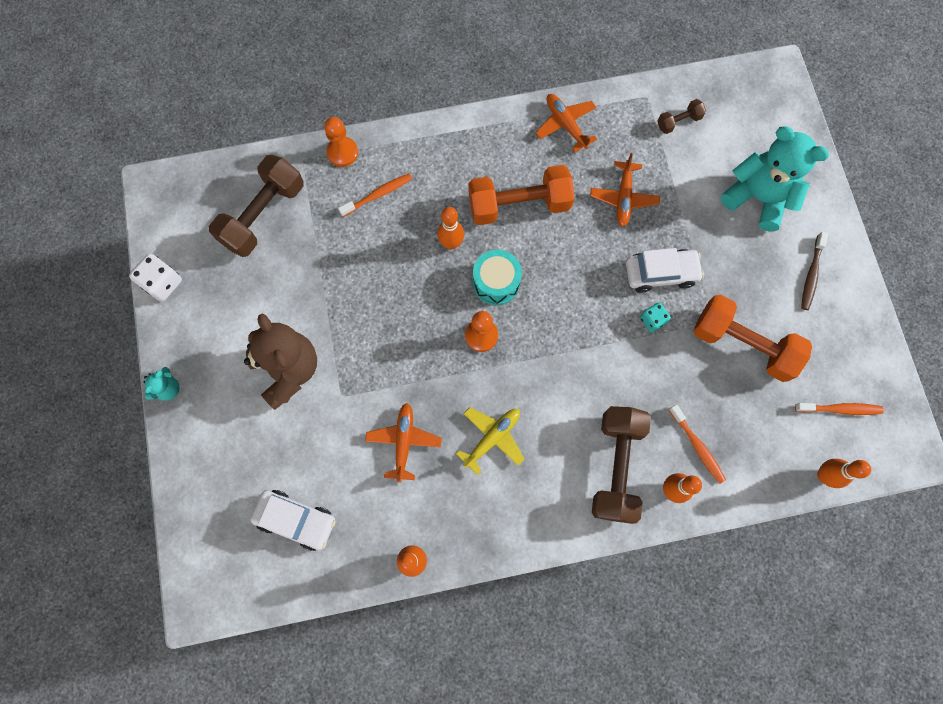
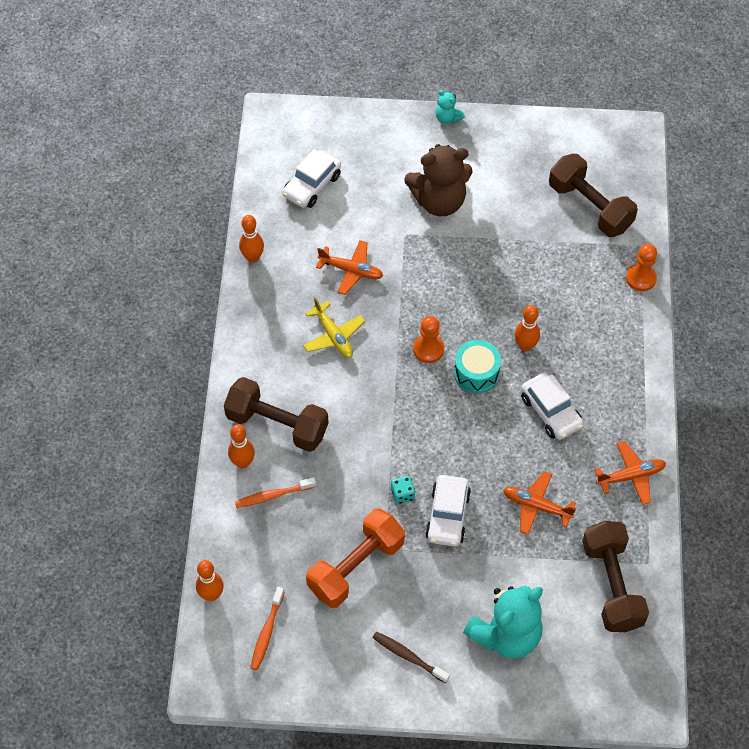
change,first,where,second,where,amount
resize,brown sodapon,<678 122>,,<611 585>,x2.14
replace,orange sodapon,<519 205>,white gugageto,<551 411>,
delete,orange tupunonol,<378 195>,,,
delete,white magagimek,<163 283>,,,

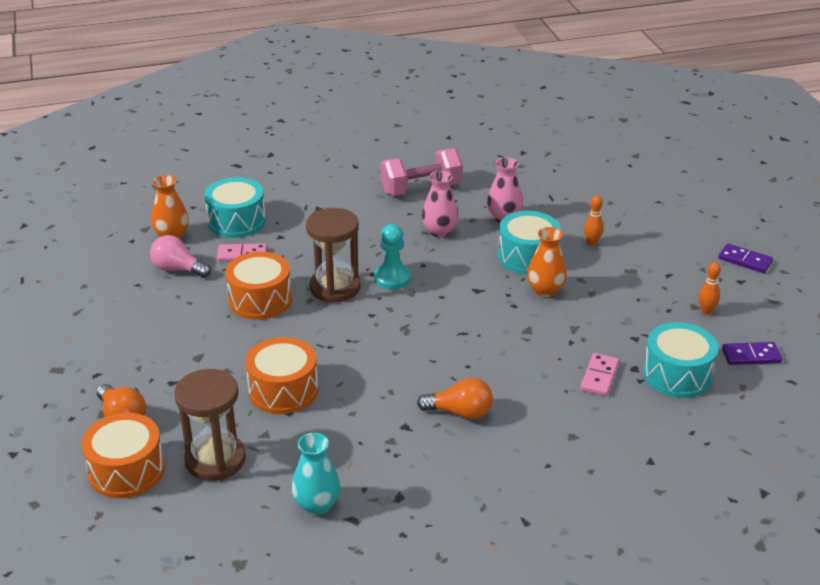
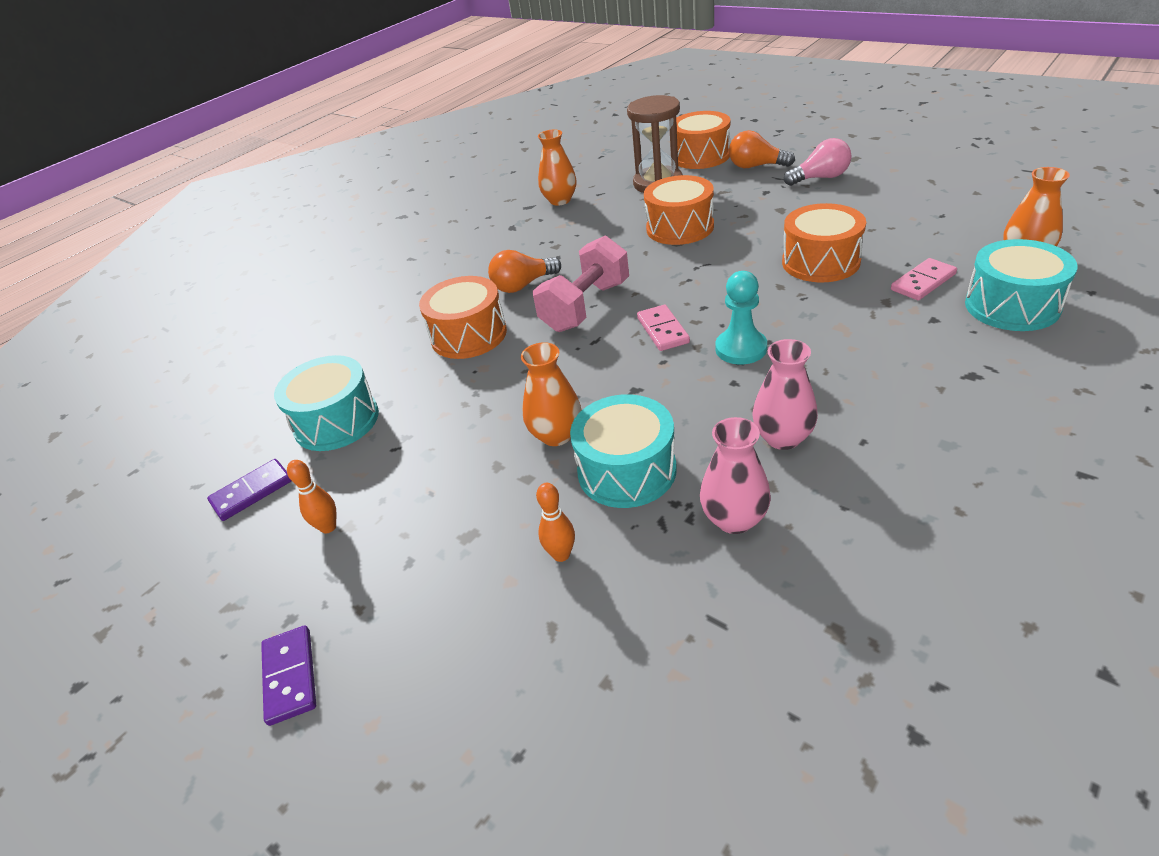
change,first,where,second,where,amount
move,pink sodapon,<421 189>,,<585 306>,
delete,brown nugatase,<335 288>,,,
move,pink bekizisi,<178 269>,,<820 178>,
rotate,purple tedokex,<745 260>,,<290 676>,75 degrees clockwise
move,pink tedokex,<599 376>,,<663 330>,
recolor,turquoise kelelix,<317 505>,orange kelelix,<560 200>,
insert,,,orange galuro,<469 335>,

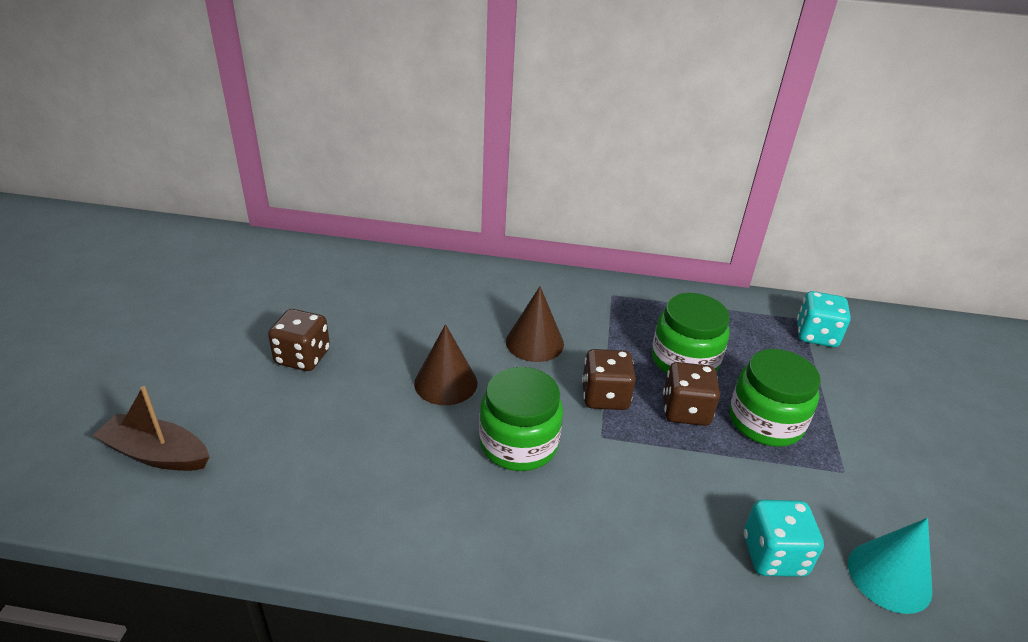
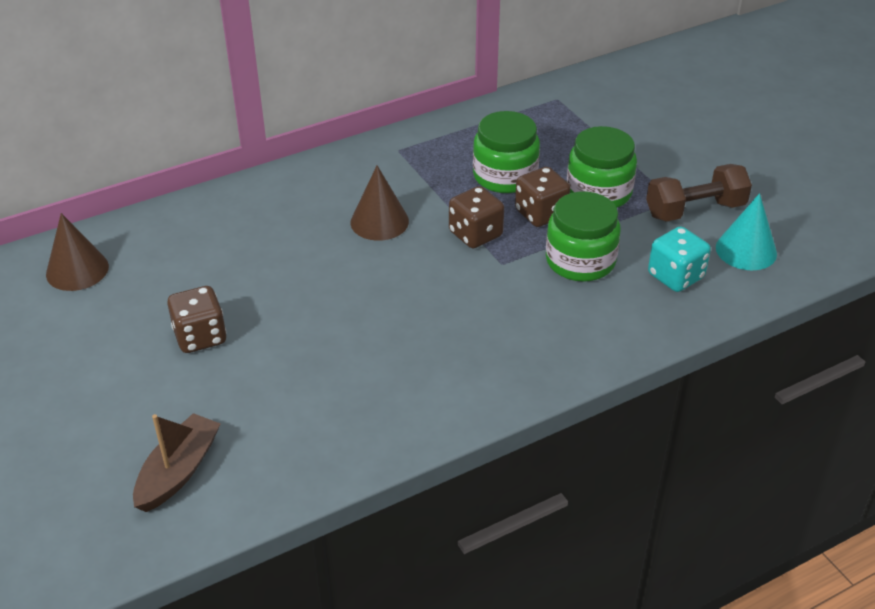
change,first,where,second,where,amount
delete,turquoise magagimek,<816 335>,,,
move,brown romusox,<445 383>,,<77 270>,
move,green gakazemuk,<518 443>,,<580 261>,
rotate,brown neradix,<156 454>,,<178 471>,135 degrees clockwise
insert,,,brown sodapon,<695 210>,

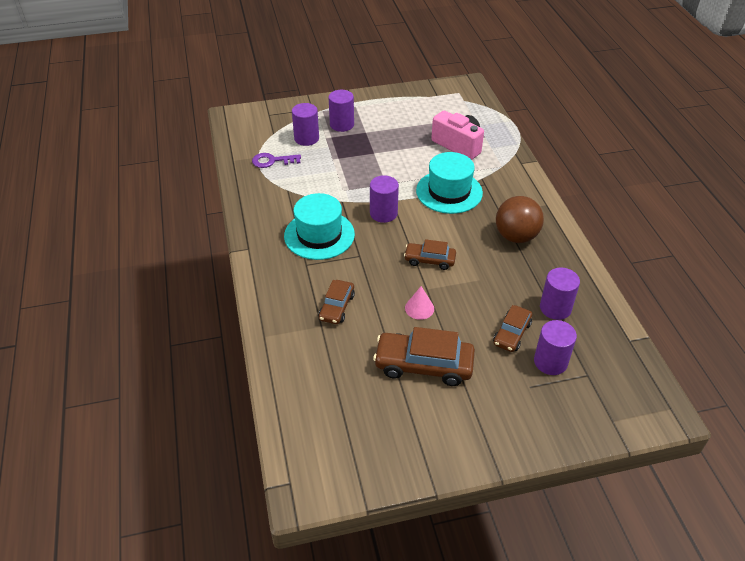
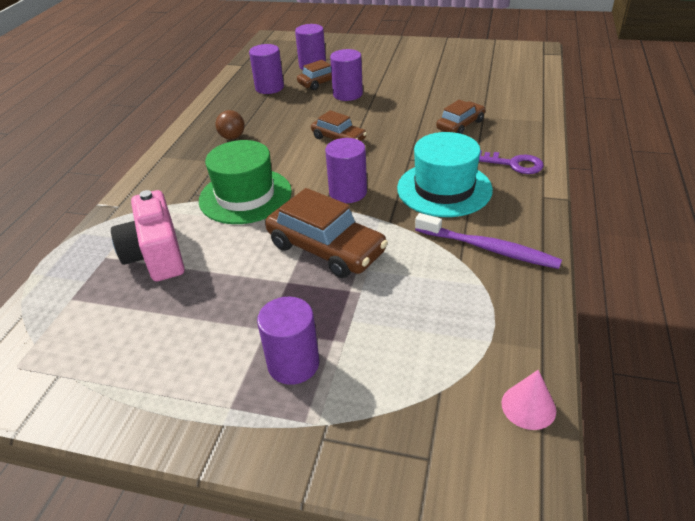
change,first,where,second,where,amount
move,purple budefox,<306 138>,,<347 94>,
recolor,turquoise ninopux,<449 192>,green ninopux,<245 196>,
move,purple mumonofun,<272 161>,,<513 164>,
resize,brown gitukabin,<516 236>,,<232 137>,x0.54
move,pink romusox,<419 308>,,<528 406>,
move,brown gugageto,<424 365>,,<326 248>,
insert,,,purple tupunonol,<488 248>,

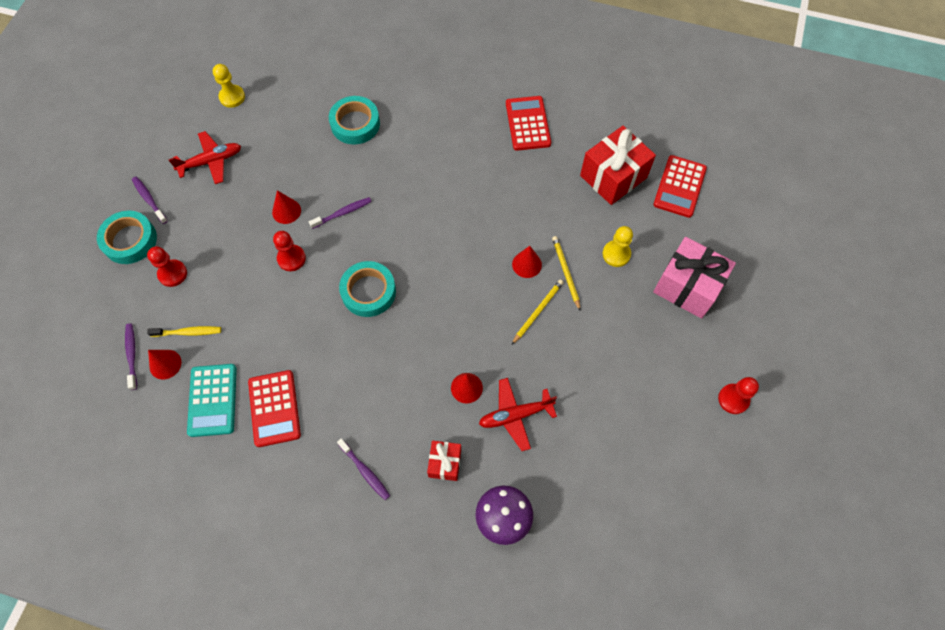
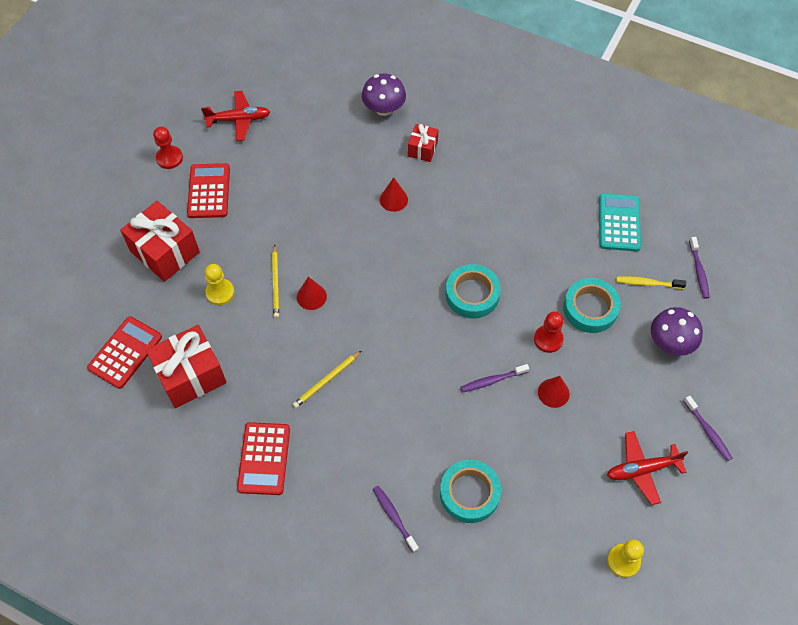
change,first,where,second,where,amount
move,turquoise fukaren,<130 240>,,<590 308>,
recolor,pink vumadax,<687 287>,red vumadax,<165 252>,
replace,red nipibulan,<172 274>,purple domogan,<670 342>,
move,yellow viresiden,<537 311>,,<327 380>,
delete,red romusox,<165 364>,,,
move,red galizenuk,<274 408>,,<209 191>,
move,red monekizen,<515 415>,,<239 120>,
move,purple tupunonol,<365 471>,,<394 517>,

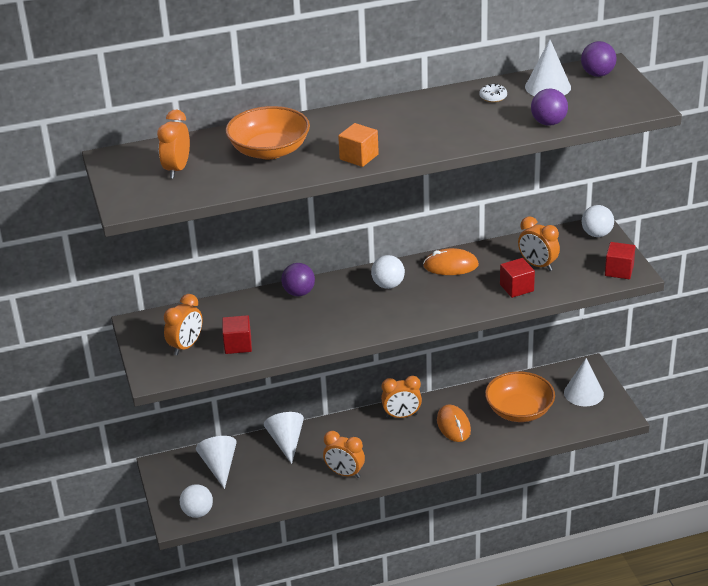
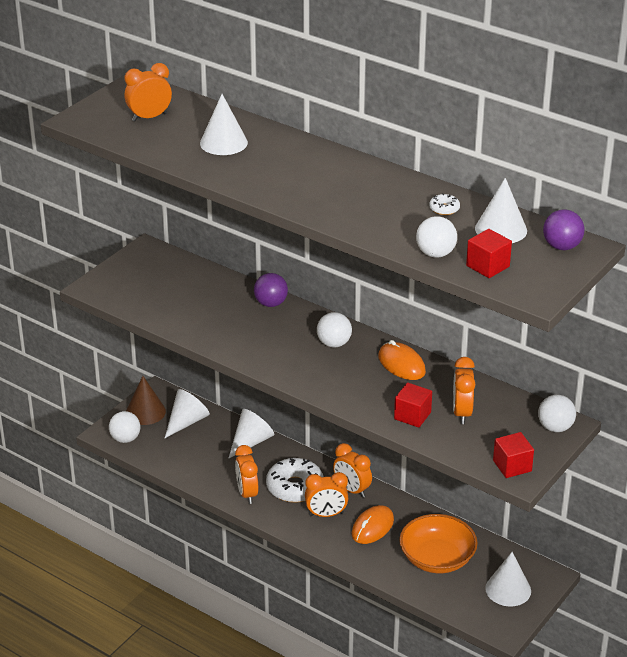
change,first,where,second,where,amount
recolor,purple gitukabin,<548 123>,white gitukabin,<435 254>,
replace,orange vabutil,<269 150>,white romusox,<223 143>,
delete,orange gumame,<359 157>,,,
move,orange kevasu,<186 346>,,<326 514>,
move,red gumame,<238 345>,,<487 266>,
insert,,,brown romusox,<145 412>,
insert,,,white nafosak,<295 487>,

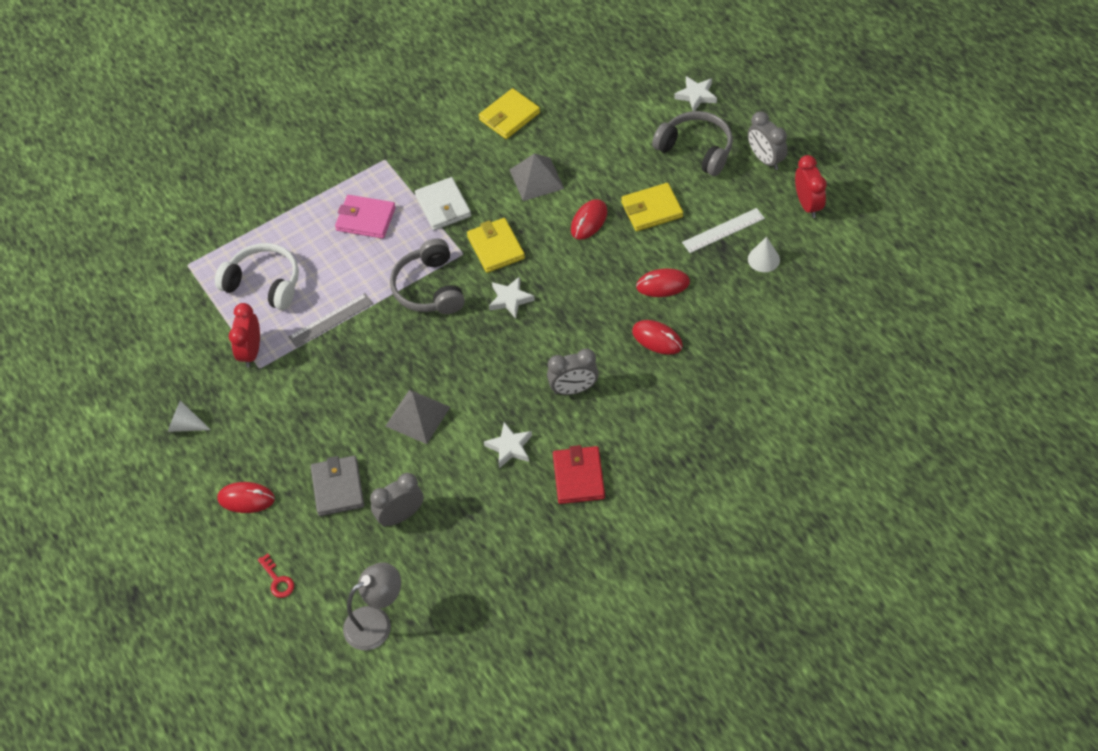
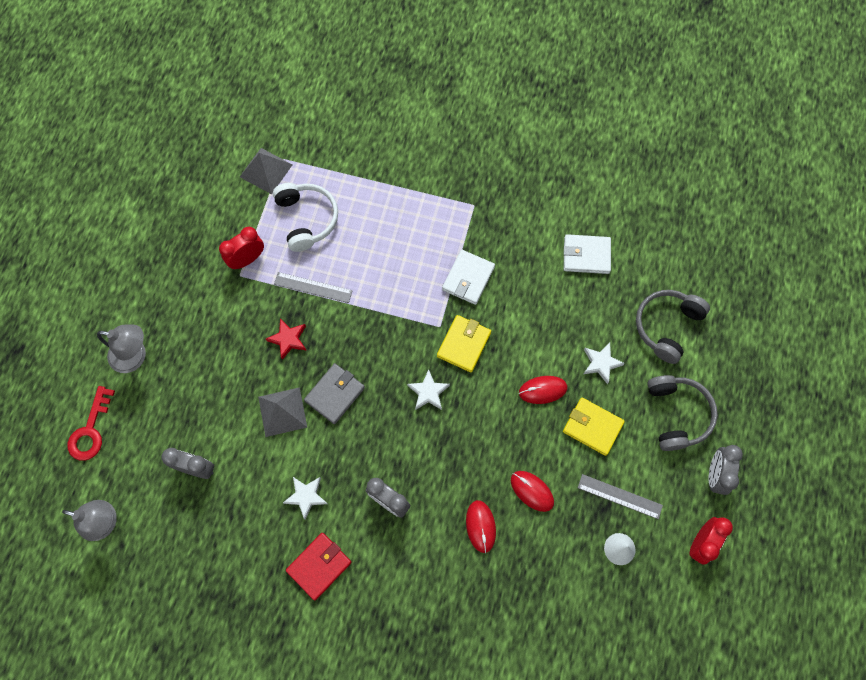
change,first,where,second,where,amount
move,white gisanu,<696 96>,,<601 363>,
recolor,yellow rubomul,<509 116>,white rubomul,<586 255>,
move,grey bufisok,<536 179>,,<266 170>,
delete,pink rubomul,<365 219>,,,
recolor,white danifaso,<723 230>,grey danifaso,<619 496>,
move,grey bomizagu,<429 288>,,<666 326>,
delete,white romusox,<186 425>,,,
move,grey rubomul,<338 488>,,<335 394>,
replace,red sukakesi,<246 499>,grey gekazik,<135 356>,
resize,red mumonofun,<277 580>,,<90 430>,x1.72
insert,,,red gisanu,<288 339>,

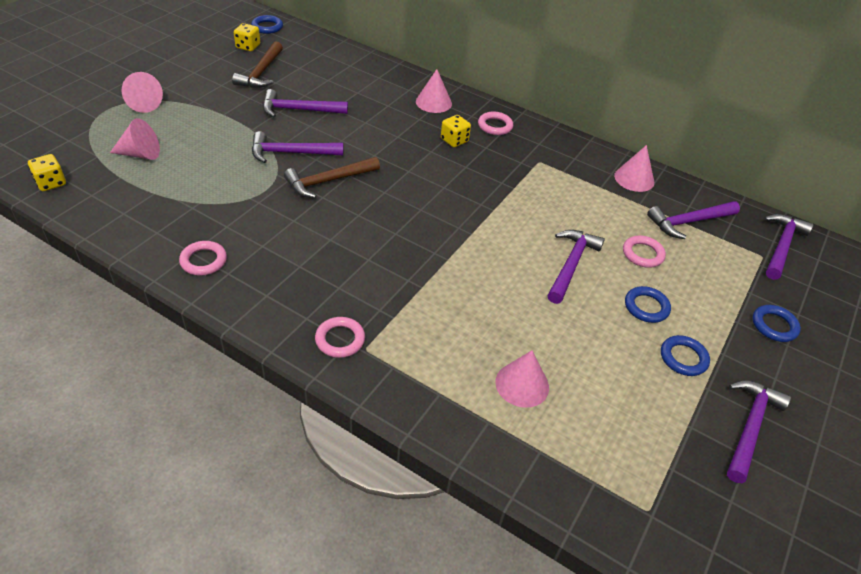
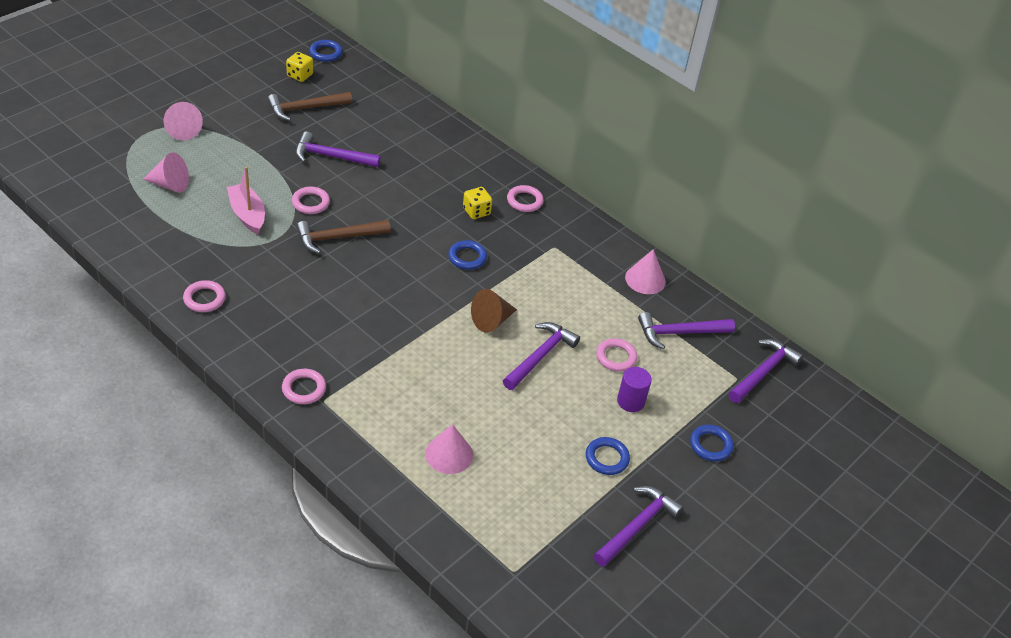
change,first,where,second,where,amount
rotate,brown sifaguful,<261 73>,,<305 108>,45 degrees clockwise
delete,pink romusox,<433 102>,,,
replace,purple sifaguful,<291 153>,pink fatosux,<310 203>,
delete,yellow magagimek,<51 183>,,,
move,blue fatosux,<646 307>,,<467 257>,
insert,,,pink neradix,<247 214>,
insert,,,brown romusox,<491 320>,
insert,,,purple budefox,<630 401>,

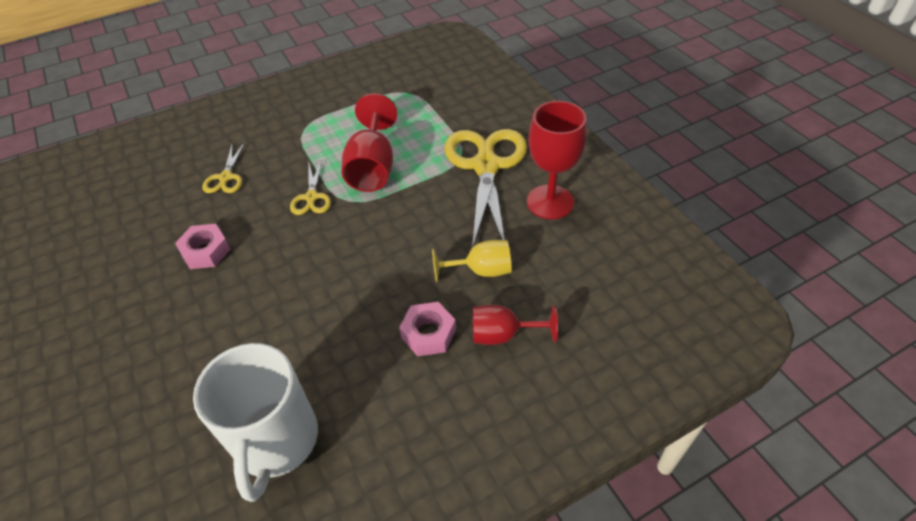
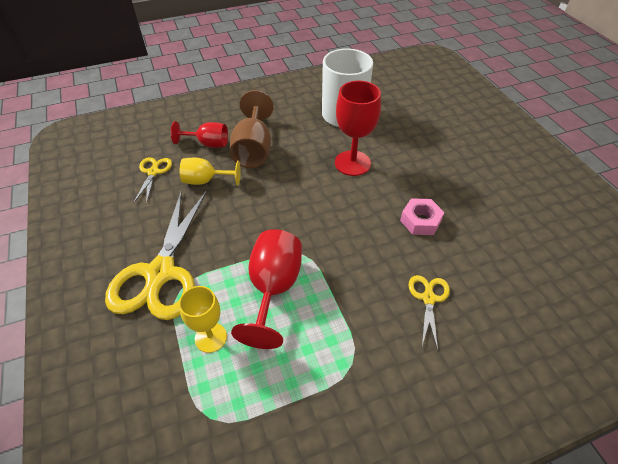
change,first,where,second,where,amount
move,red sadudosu,<550 202>,,<352 163>,
move,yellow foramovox,<311 197>,,<153 172>,
replace,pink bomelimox,<428 333>,brown sadudosu,<253 149>,
insert,,,yellow sadudosu,<210 337>,

